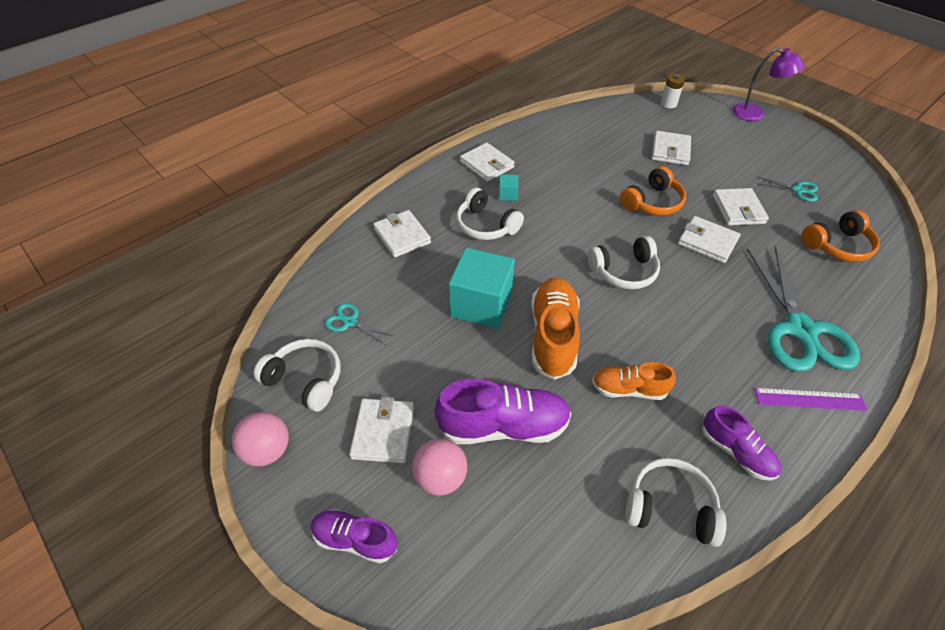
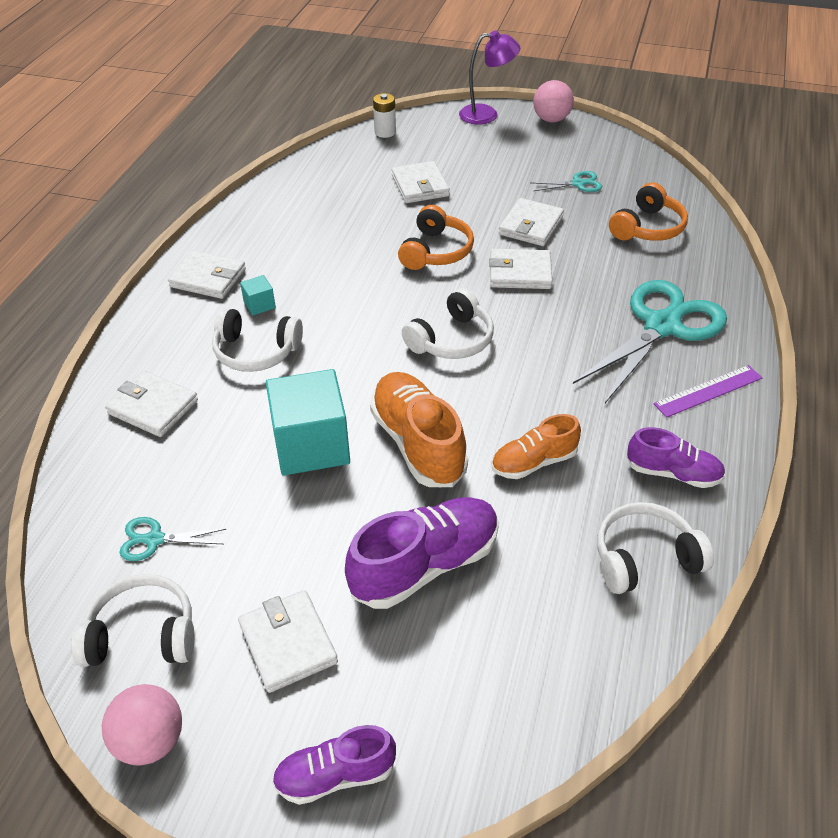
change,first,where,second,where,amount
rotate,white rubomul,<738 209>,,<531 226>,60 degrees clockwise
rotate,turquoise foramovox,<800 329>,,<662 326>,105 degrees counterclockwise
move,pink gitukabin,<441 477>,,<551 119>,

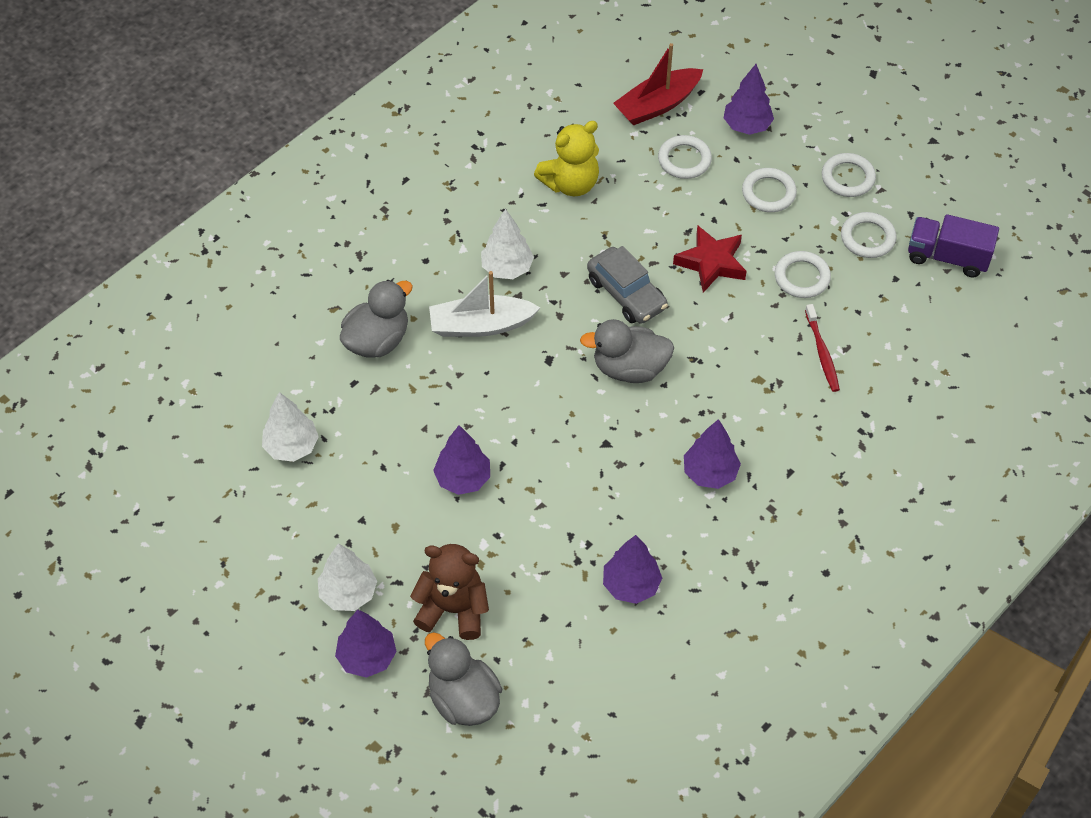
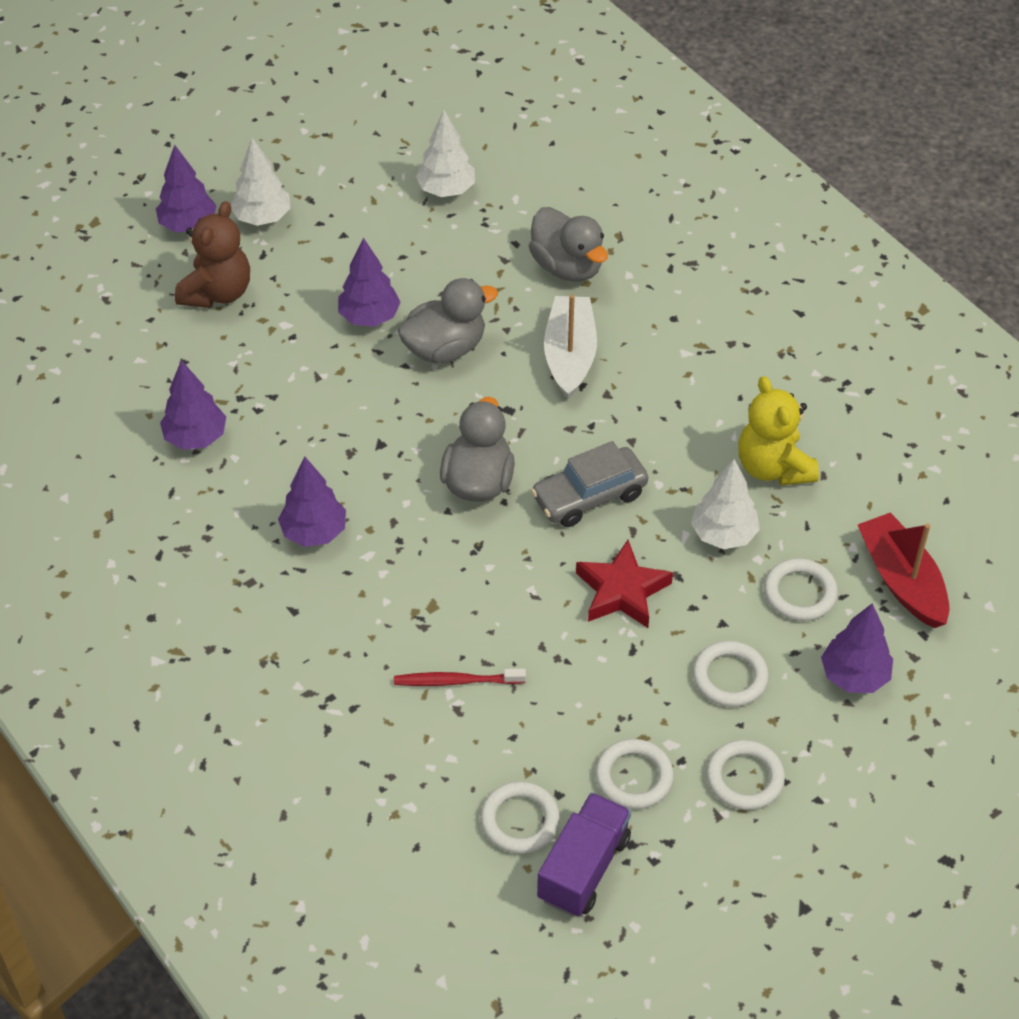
change,first,where,second,where,amount
move,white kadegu,<507 268>,,<723 535>,
move,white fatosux,<802 277>,,<520 820>,
move,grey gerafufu,<463 698>,,<445 348>,

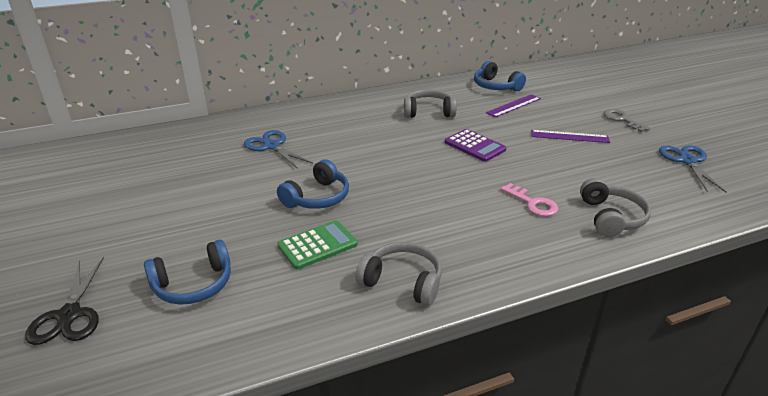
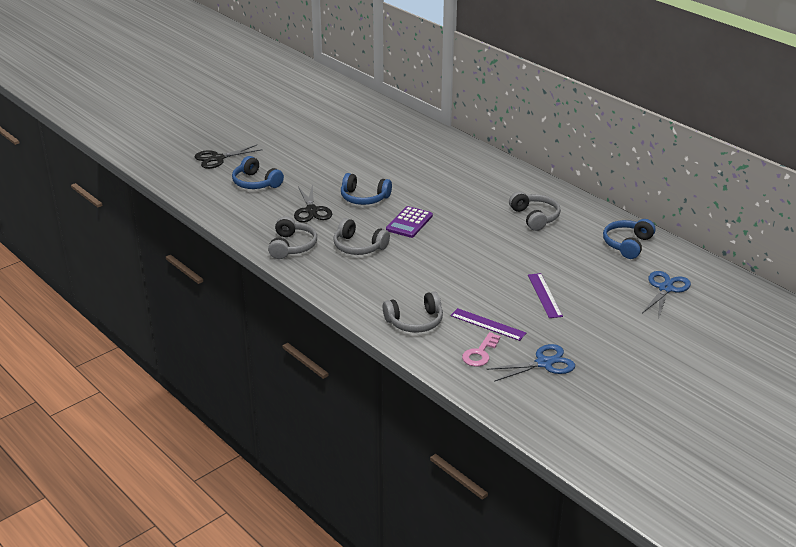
change,first,where,second,where,amount
move,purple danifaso,<513 105>,,<487 324>,
delete,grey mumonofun,<622 119>,,,
move,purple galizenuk,<475 146>,,<409 223>,
move,blue foramovox,<272 146>,,<665 288>,
move,pink mumonofun,<533 203>,,<480 353>,
replace,green galizenuk,<317 245>,black foramovox,<311 210>,
insert,,,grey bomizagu,<359 246>,

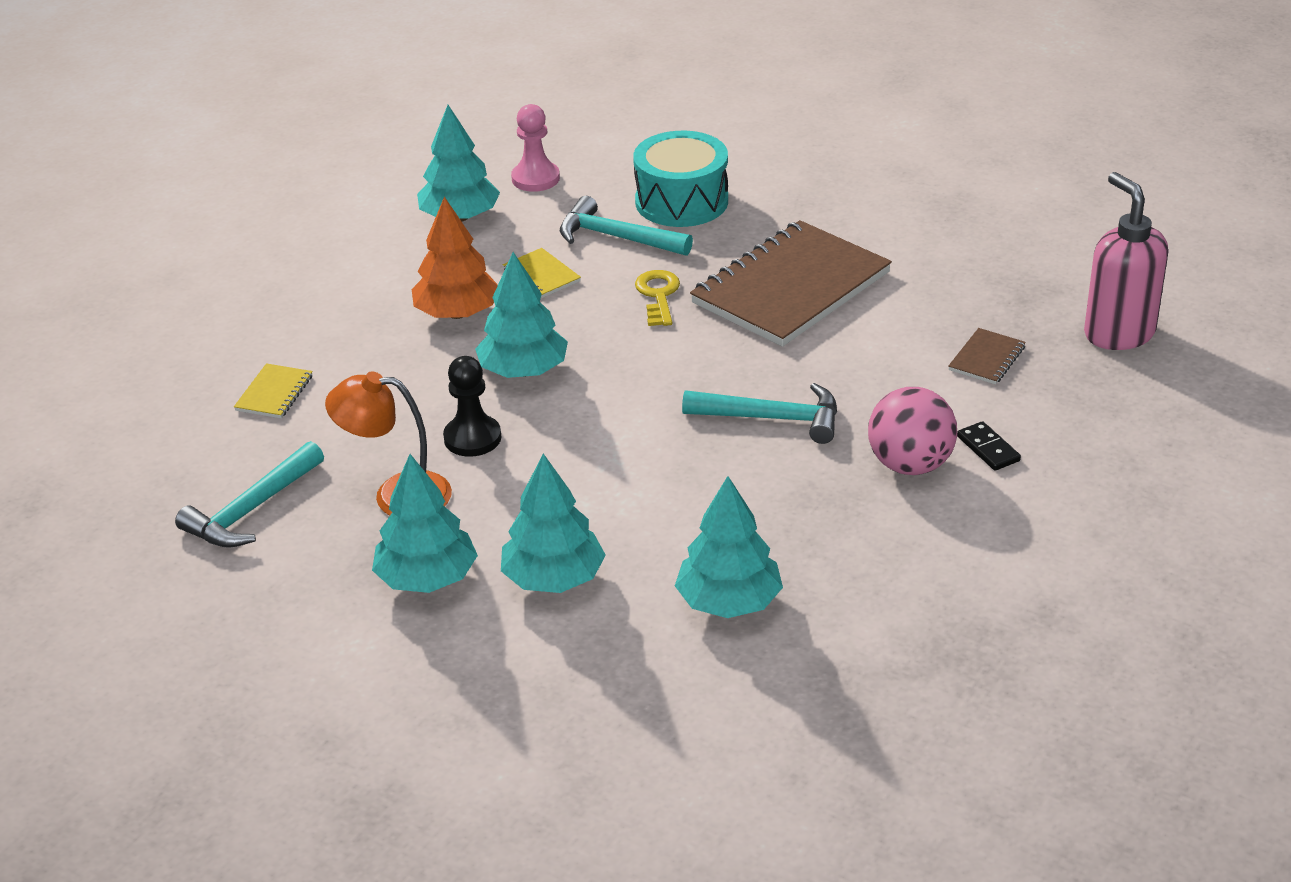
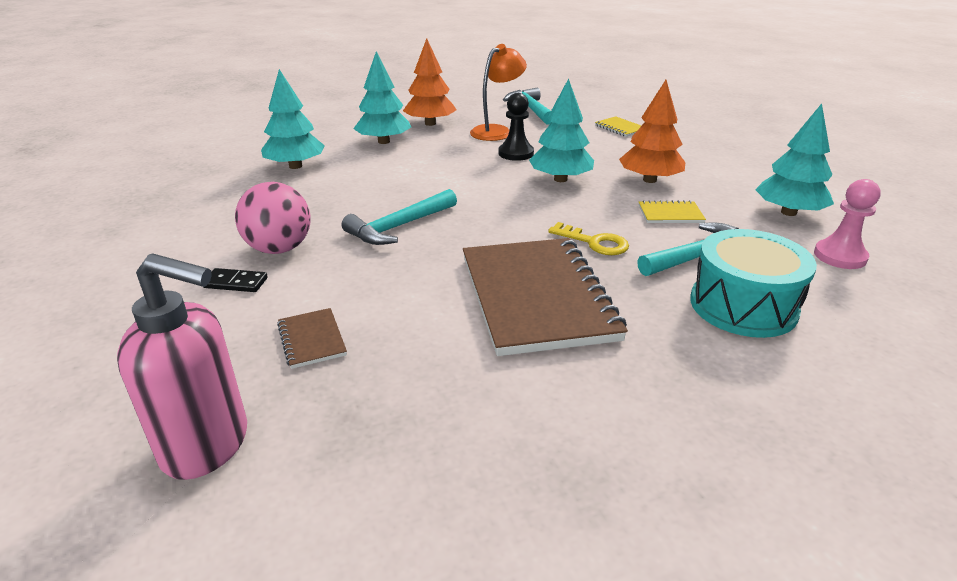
change,first,where,second,where,amount
recolor,turquoise kadegu,<427 578>,orange kadegu,<430 123>,

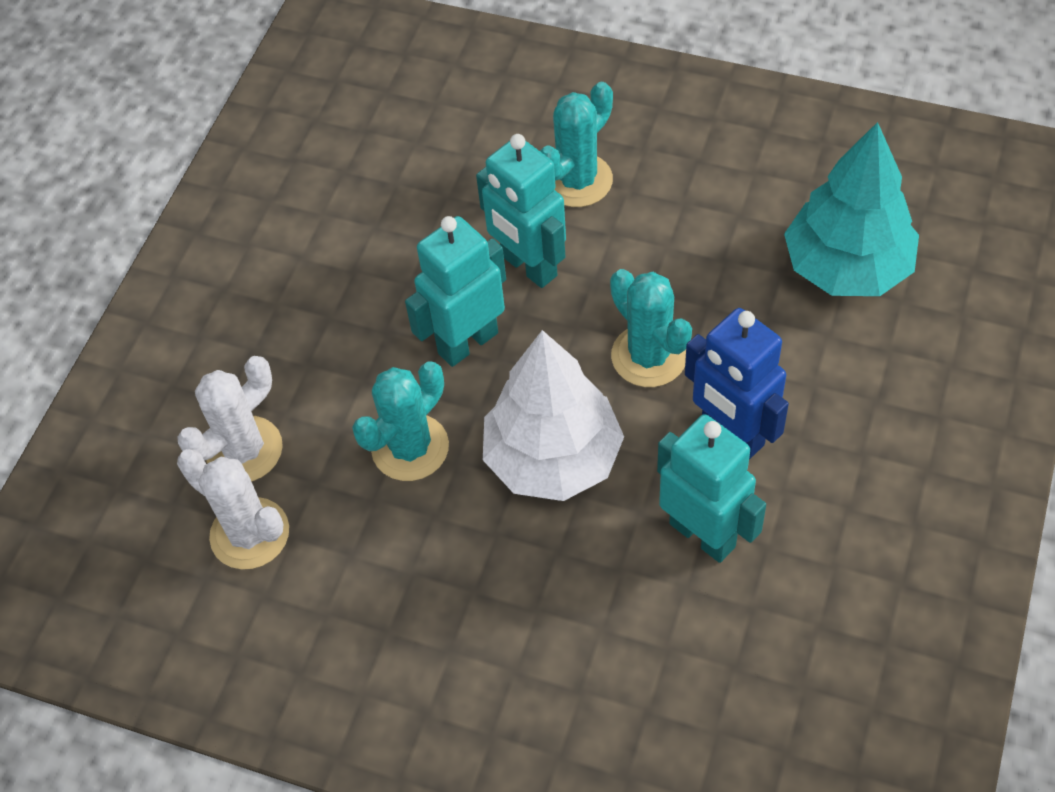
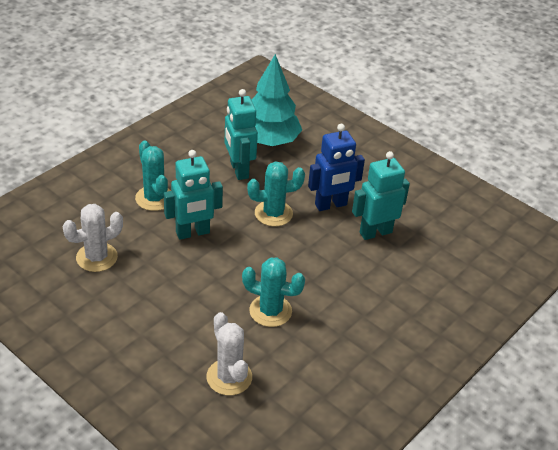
change,first,where,second,where,amount
move,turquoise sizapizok,<467 342>,,<238 170>,
delete,white kadegu,<553 458>,,,
rotate,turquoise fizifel,<410 448>,,<270 311>,45 degrees counterclockwise
move,white fizifel,<250 534>,,<97 257>,

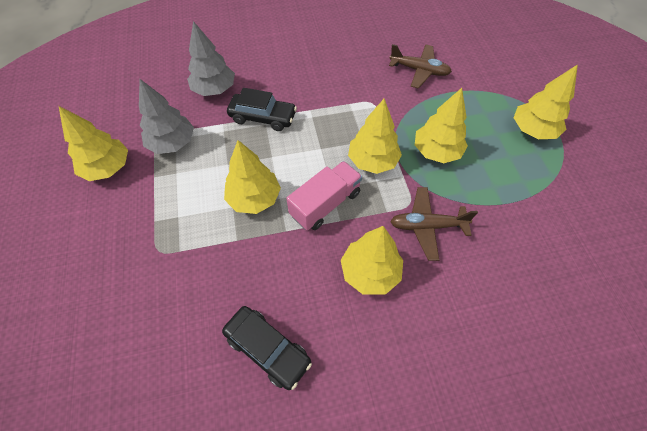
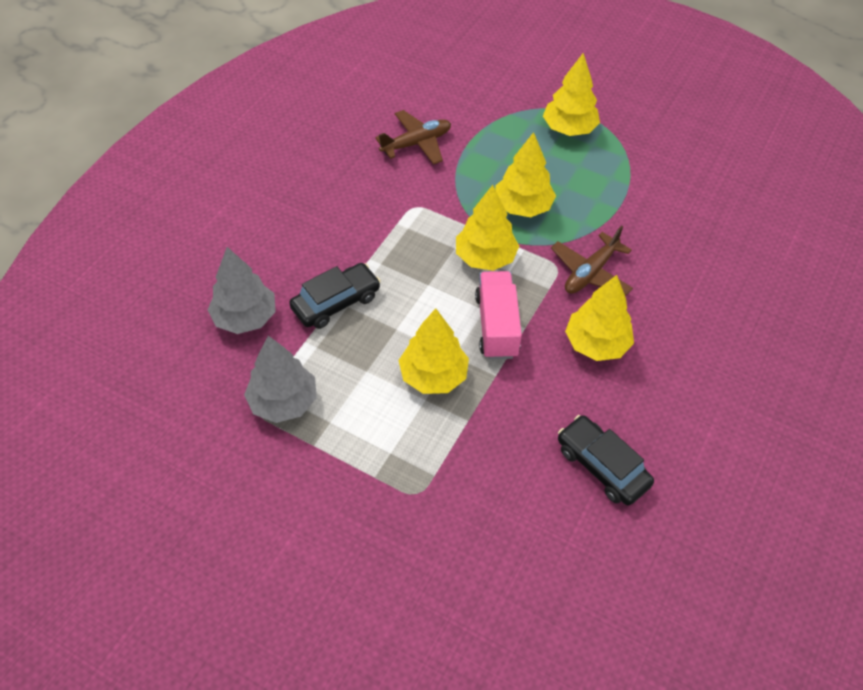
change,first,where,second,where,amount
delete,yellow kadegu,<107 168>,,,
rotate,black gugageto,<268 349>,,<602 466>,120 degrees counterclockwise

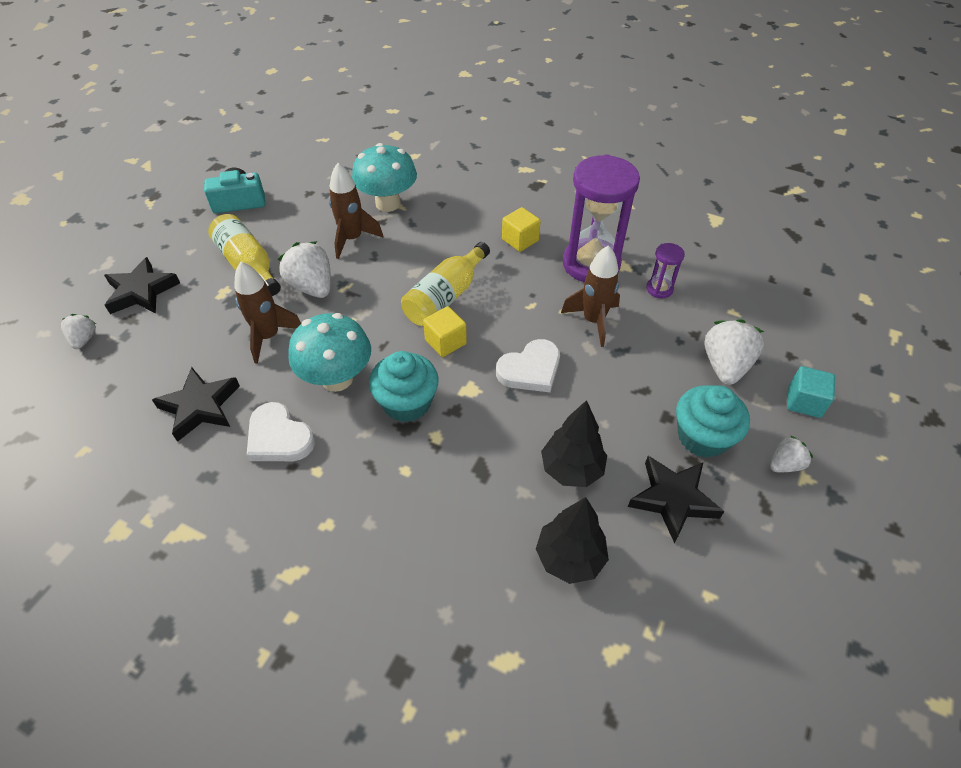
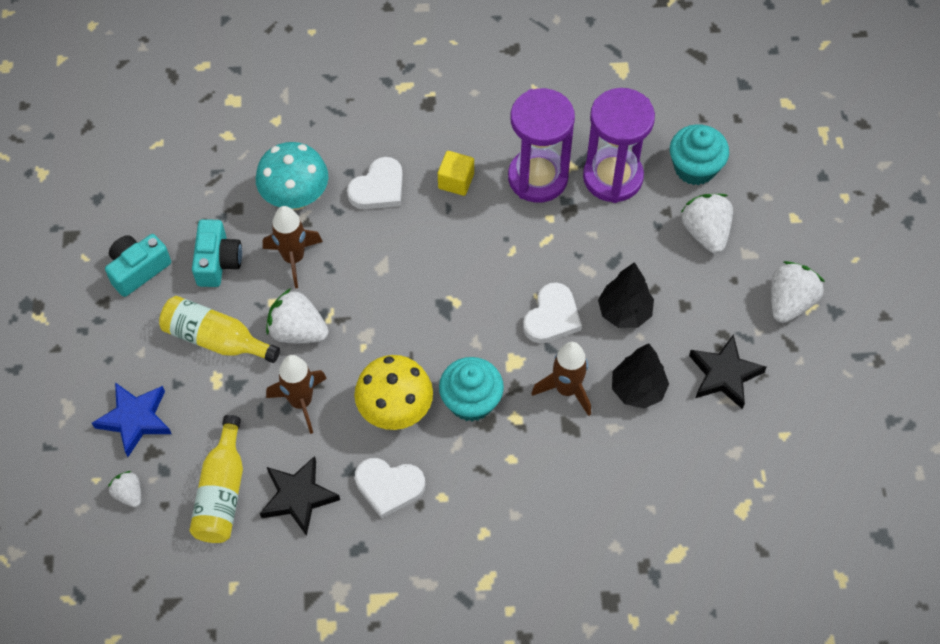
change,first,where,second,where,amount
move,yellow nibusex,<445 297>,,<222 492>,
resize,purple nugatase,<659 289>,,<612 177>,x2.23
move,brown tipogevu,<593 321>,,<566 389>,
recolor,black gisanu,<141 291>,blue gisanu,<135 419>,
delete,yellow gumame,<445 342>,,,
recolor,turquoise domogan,<337 379>,yellow domogan,<395 410>,
delete,turquoise gumame,<804 402>,,,
move,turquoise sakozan,<702 437>,,<695 168>,
resize,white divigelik,<784 464>,,<789 302>,x1.77
move,black kadegu,<569 558>,,<624 312>,
insert,,,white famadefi,<378 188>,
insert,,,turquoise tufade,<218 262>,

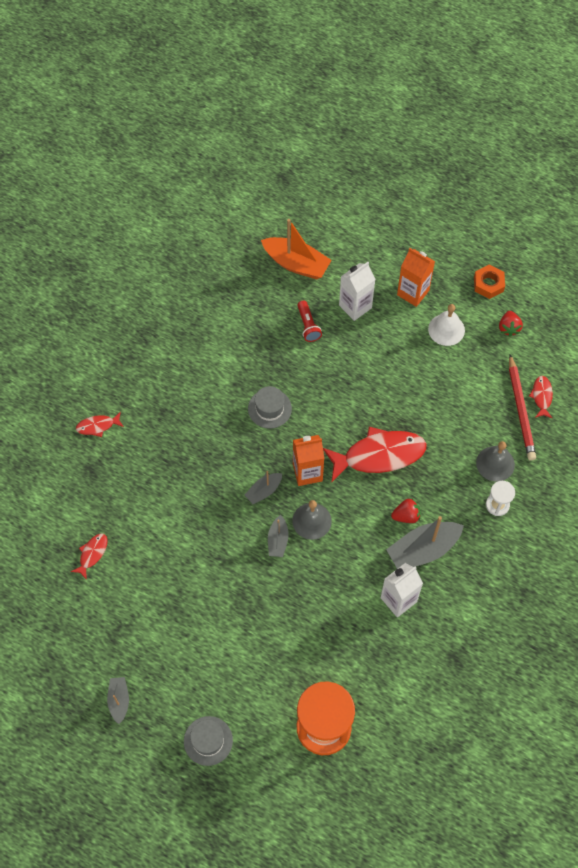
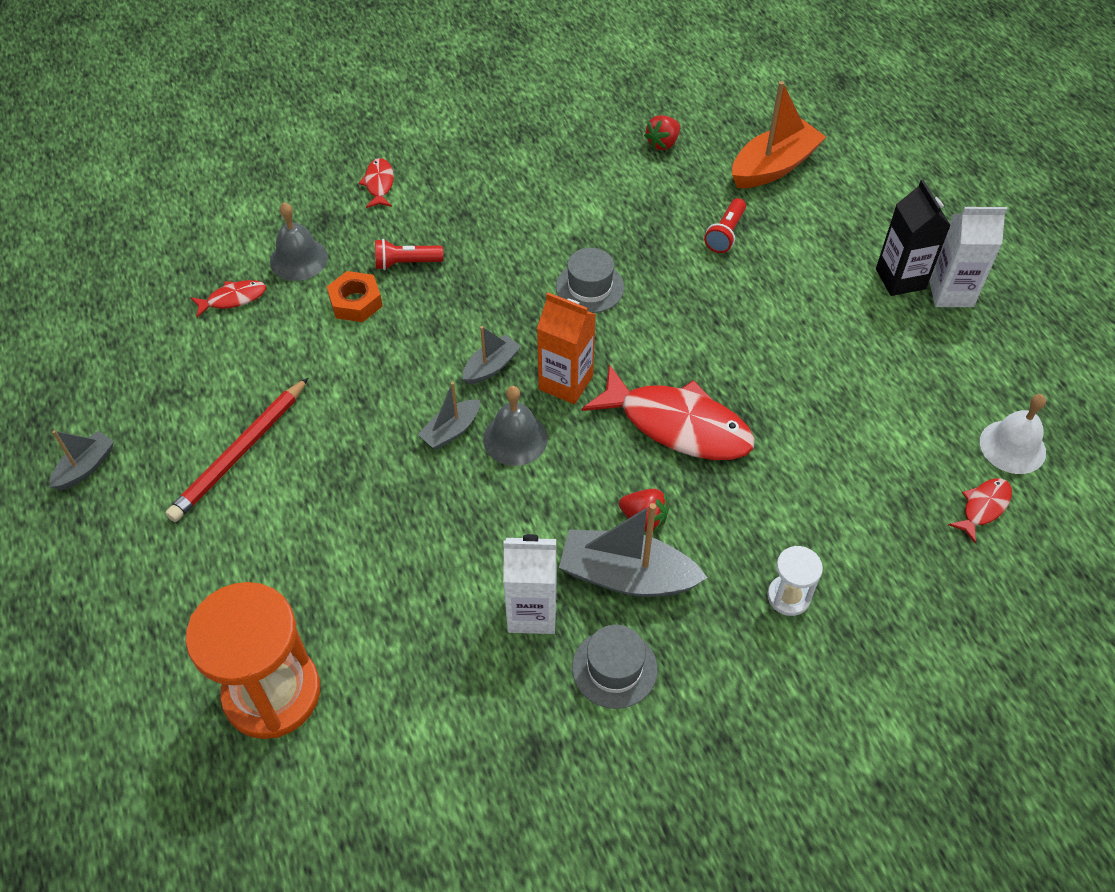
change,first,where,second,where,amount
rotate,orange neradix,<296 264>,,<774 167>,105 degrees counterclockwise
recolor,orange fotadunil,<413 292>,black fotadunil,<900 279>,
move,white fotadunil,<355 306>,,<951 293>,
move,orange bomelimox,<488 284>,,<355 302>,
move,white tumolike,<446 329>,,<1012 446>,
move,red divigelik,<508 328>,,<663 143>,
move,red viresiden,<520 410>,,<240 452>,
rotate,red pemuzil,<98 426>,,<379 184>,60 degrees clockwise
move,grey tumolike,<495 463>,,<298 259>,
rotate,grey neradix,<264 491>,,<491 366>,135 degrees clockwise
move,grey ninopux,<208 740>,,<614 668>,
insert,,,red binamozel,<406 263>,

